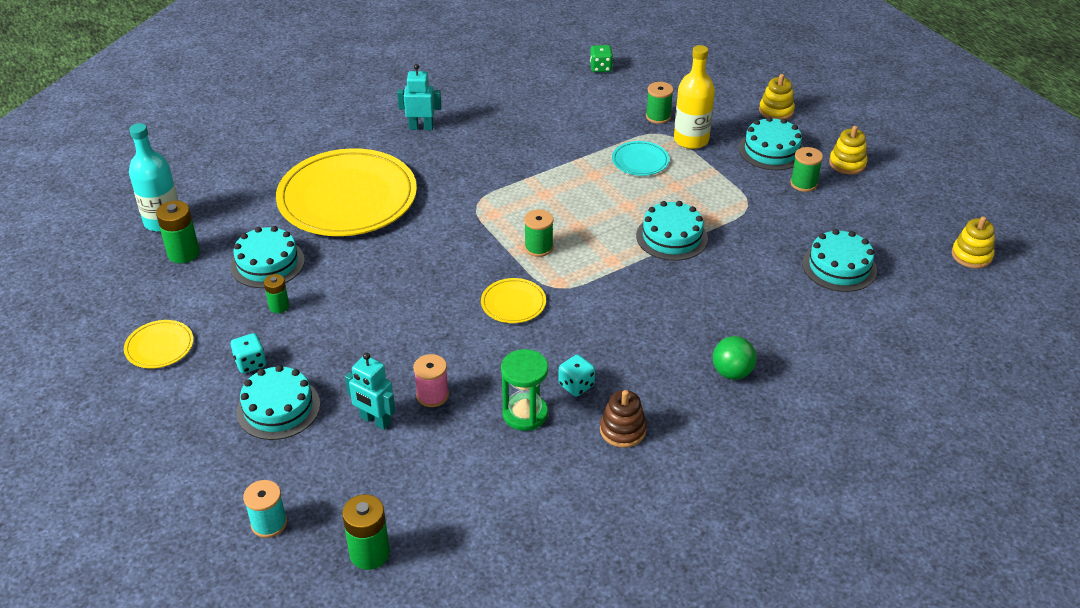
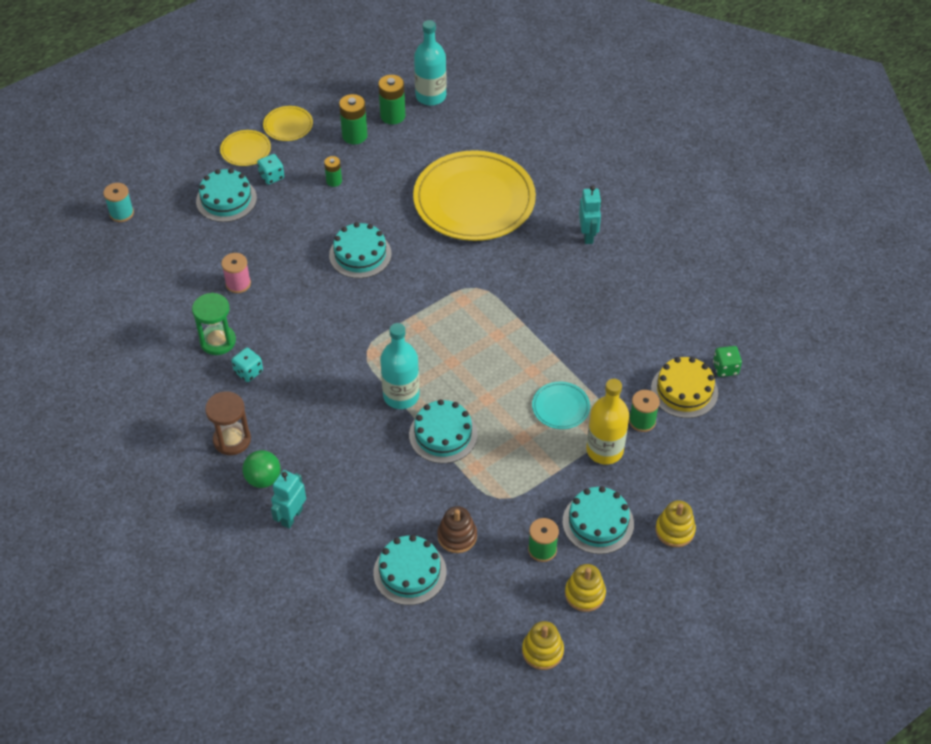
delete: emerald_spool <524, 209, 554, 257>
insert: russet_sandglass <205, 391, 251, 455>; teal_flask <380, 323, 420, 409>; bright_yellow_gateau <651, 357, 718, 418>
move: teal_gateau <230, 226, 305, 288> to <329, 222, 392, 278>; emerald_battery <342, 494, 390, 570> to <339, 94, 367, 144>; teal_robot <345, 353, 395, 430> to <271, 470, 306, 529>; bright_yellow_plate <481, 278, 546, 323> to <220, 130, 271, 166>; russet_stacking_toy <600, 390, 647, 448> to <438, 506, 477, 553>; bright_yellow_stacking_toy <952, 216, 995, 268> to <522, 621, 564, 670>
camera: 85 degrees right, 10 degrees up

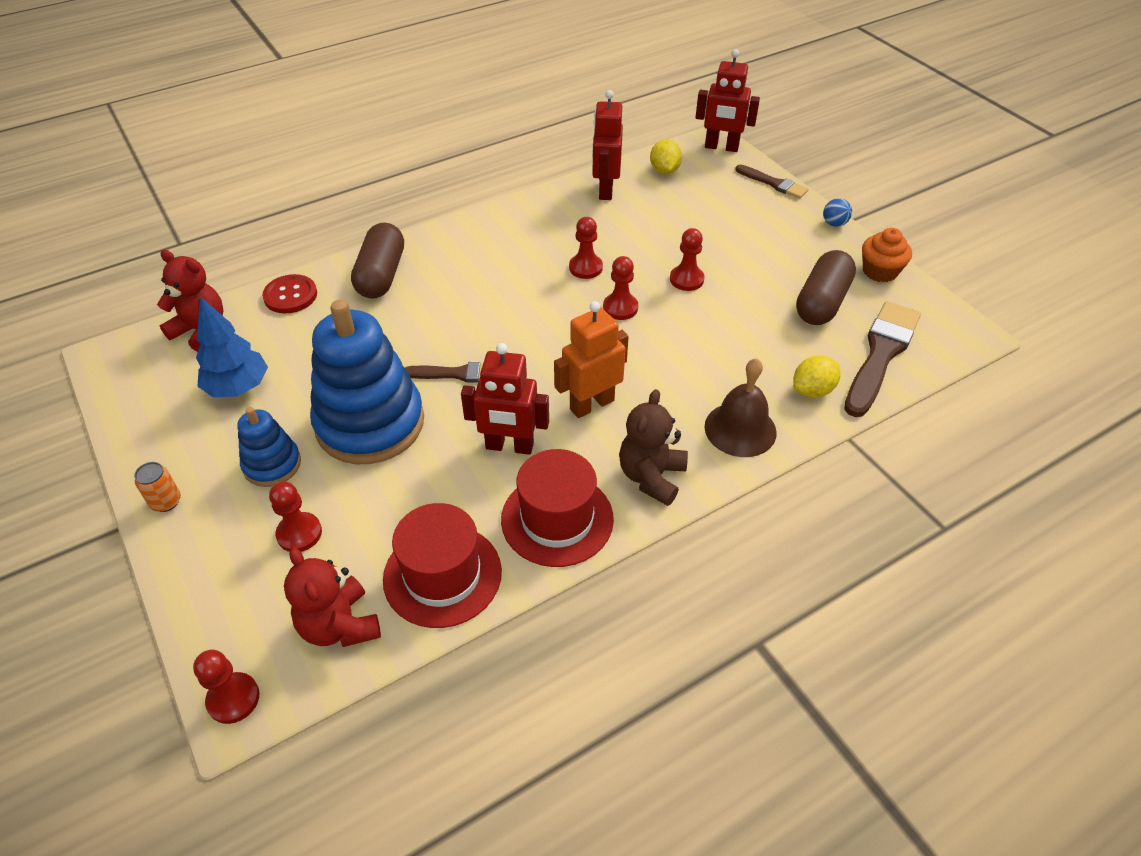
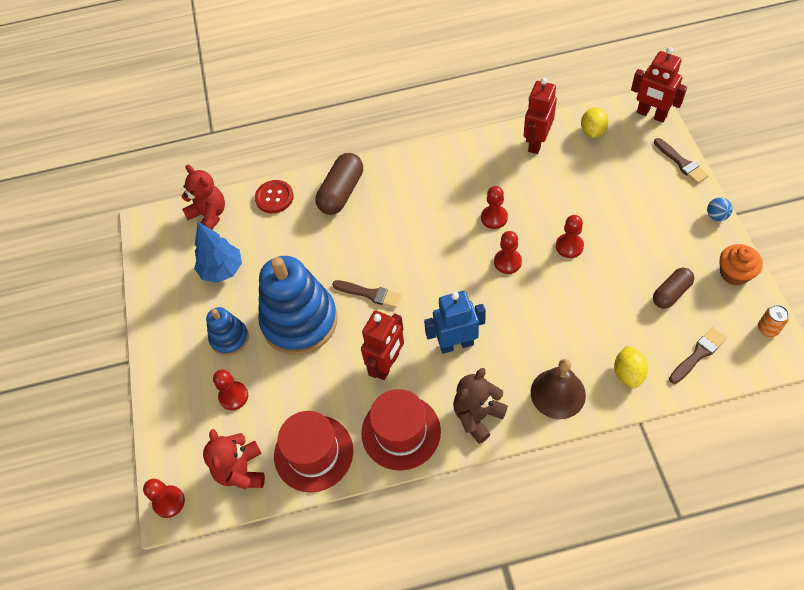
move: orange_tin <134, 462, 181, 512> to <758, 305, 789, 337>
recolor: orange_robot <554, 301, 629, 418> to cobalt_robot <424, 291, 486, 354>
rotate: scarlet_robot <461, 343, 549, 455> = <361, 310, 404, 380> 90 degrees counterclockwise; bright_yellow_citrus_fruit <793, 355, 841, 398> = <614, 345, 648, 388> 75 degrees counterclockwise
resize: russet_capsule <796, 250, 856, 325> = <653, 268, 694, 309> x0.65; russet_paint_brush <844, 301, 921, 417> = <669, 327, 727, 384> x0.57
camera: 25 degrees right, 10 degrees up

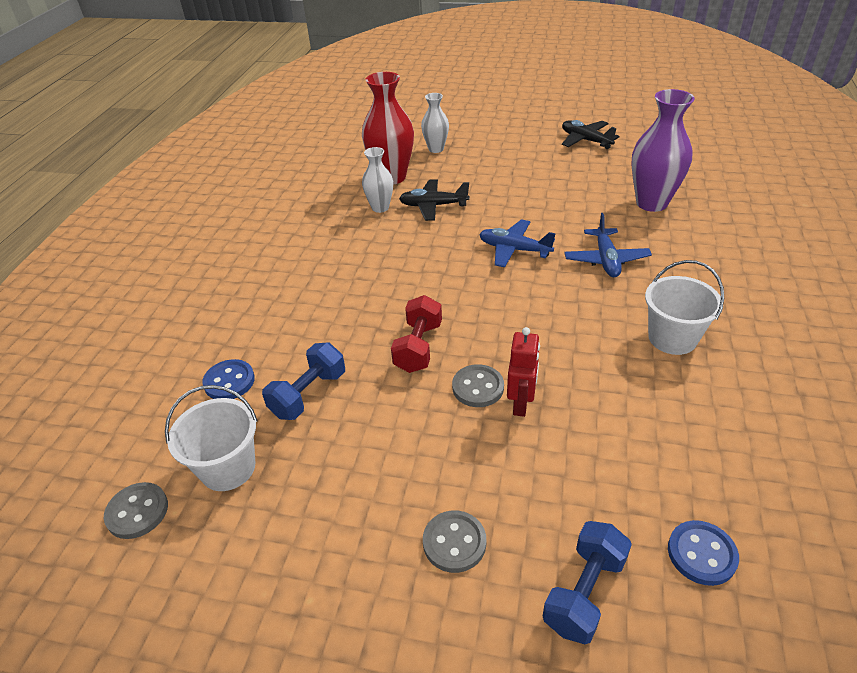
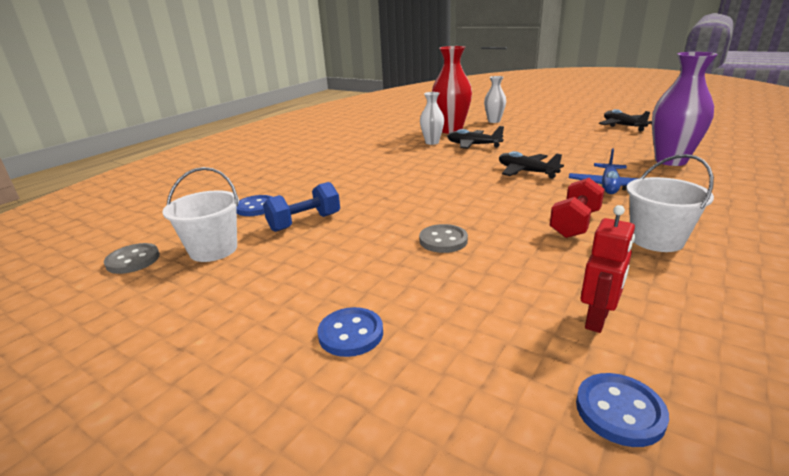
delete: cobalt_dumbbell <543, 521, 632, 644>
move: scarlet_dumbbell <391, 295, 442, 373> to <550, 178, 605, 238>; scarlet_robot <507, 327, 540, 417> to <581, 205, 635, 333>
recolor: grey_button <423, 510, 486, 573> to cobalt_button <317, 307, 383, 357>; cobalt_toy_plane <479, 219, 556, 268> to black_toy_plane <499, 151, 564, 179>
camera: 20 degrees right, 15 degrees down

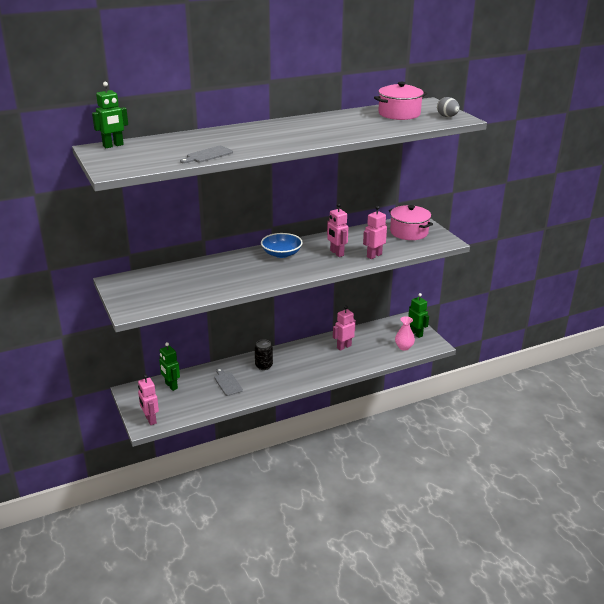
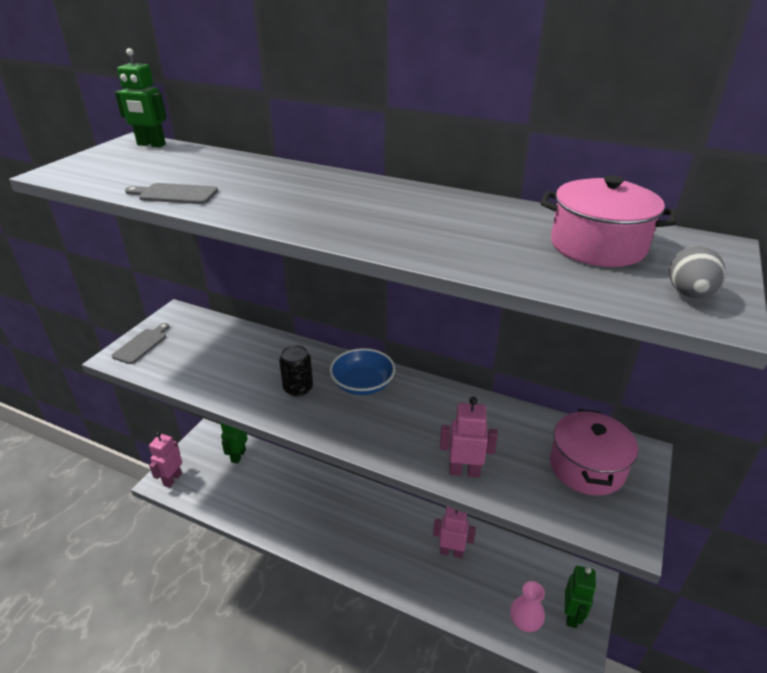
delete: rose-pink_robot <327, 203, 348, 257>
move: grey_bread_board <214, 368, 243, 396> to <112, 323, 169, 364>; black_tin <255, 339, 273, 370> to <279, 345, 313, 397>
camera: 50 degrees right, 5 degrees up

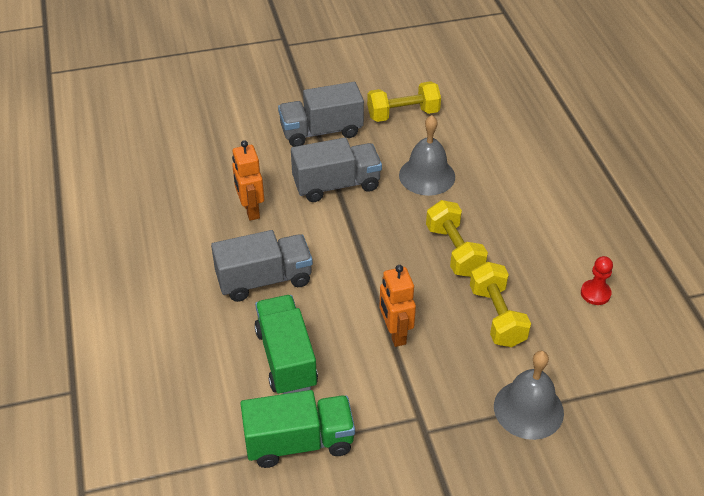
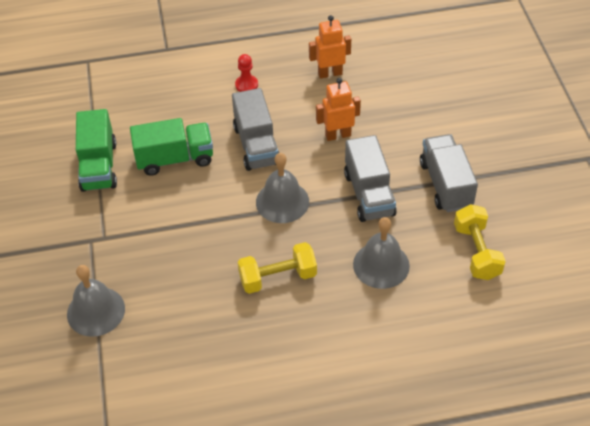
delete: bright_yellow_dumbbell <470, 262, 531, 347>
insert: grey_school_bell <256, 153, 309, 223>
move: orange_robot <379, 265, 416, 347> to <309, 15, 351, 79>; scarlet_chess_pawn <581, 256, 613, 305> to <235, 54, 258, 92>
camera: 95 degrees right, 5 degrees up

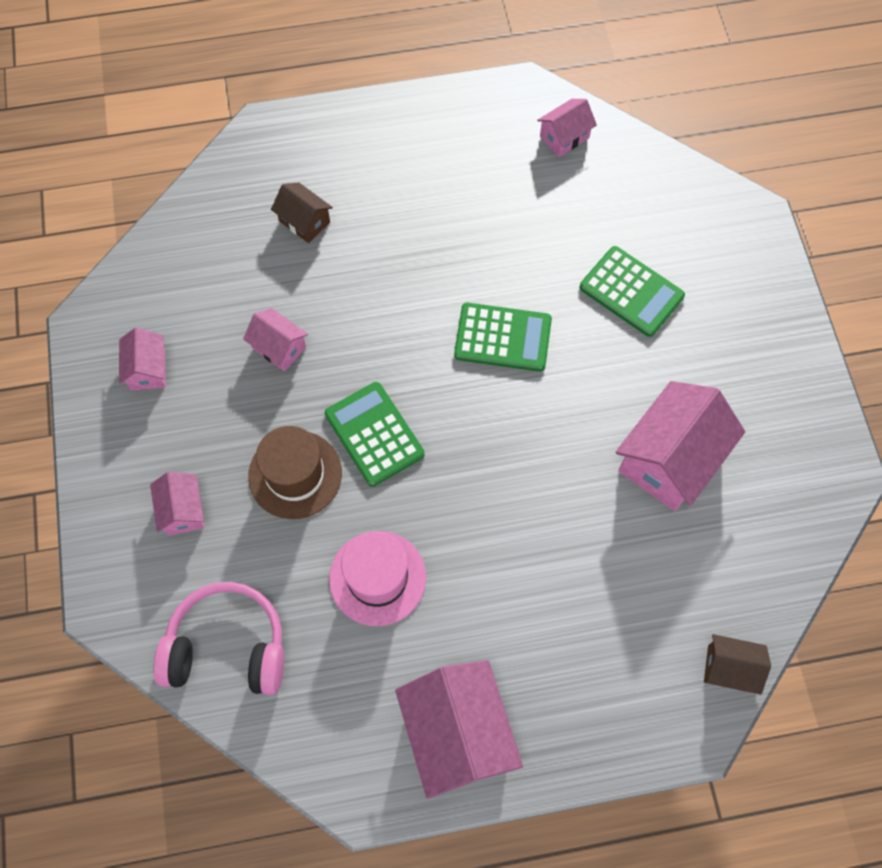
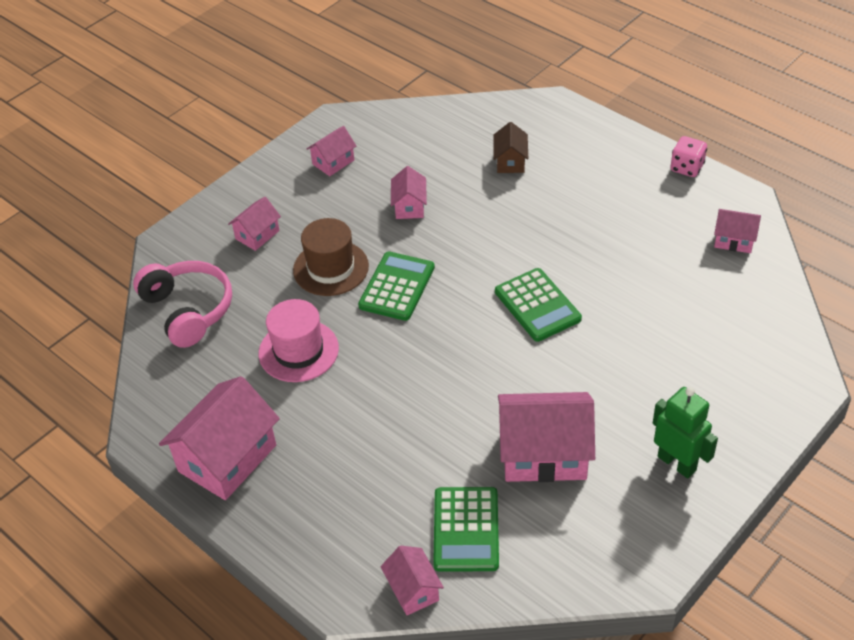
insert: emerald_robot <653, 387, 718, 479>; rose-pink_dice <670, 136, 707, 177>
move: emerald_pocket_calculator <580, 246, 685, 337> to <433, 487, 499, 572>
recolor: russet_cottage <704, 634, 771, 695> to rose-pink_cottage <381, 546, 444, 615>
camera: 55 degrees right, 20 degrees down

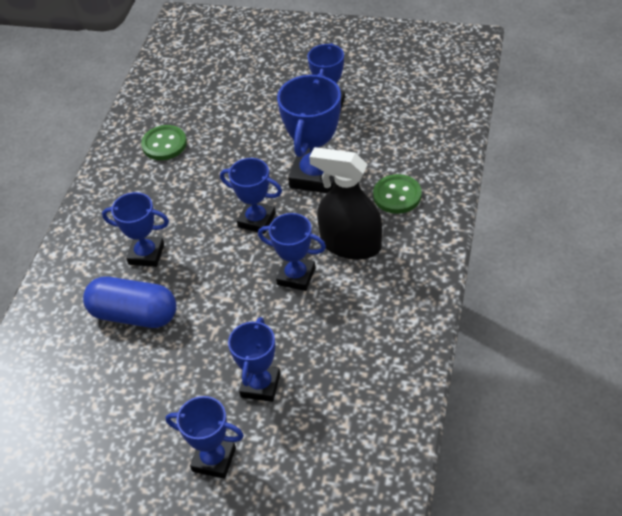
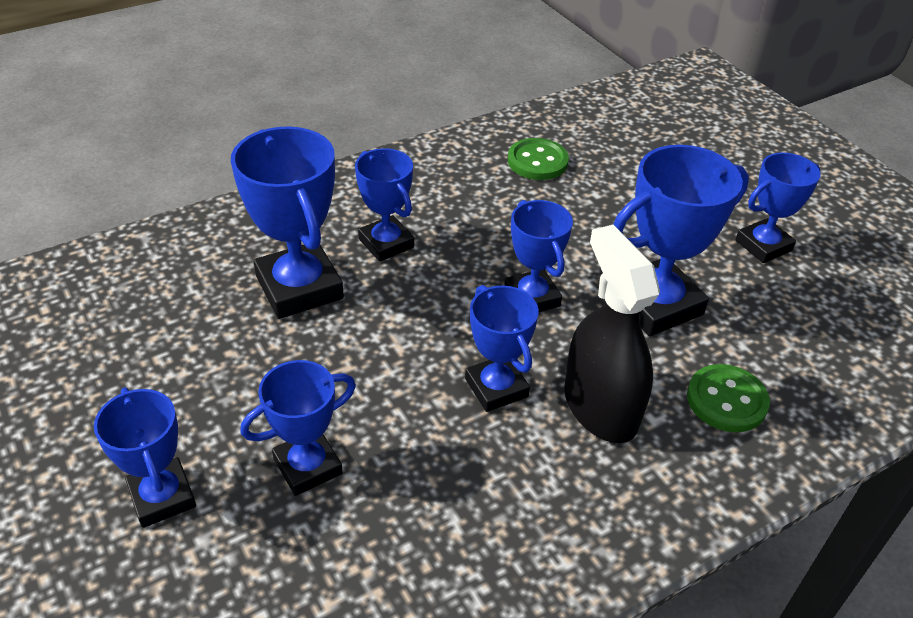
replace: cobalt_capsule <83, 277, 177, 328> to cobalt_prize_cup <231, 126, 344, 319>
camera: 40 degrees right, 5 degrees down

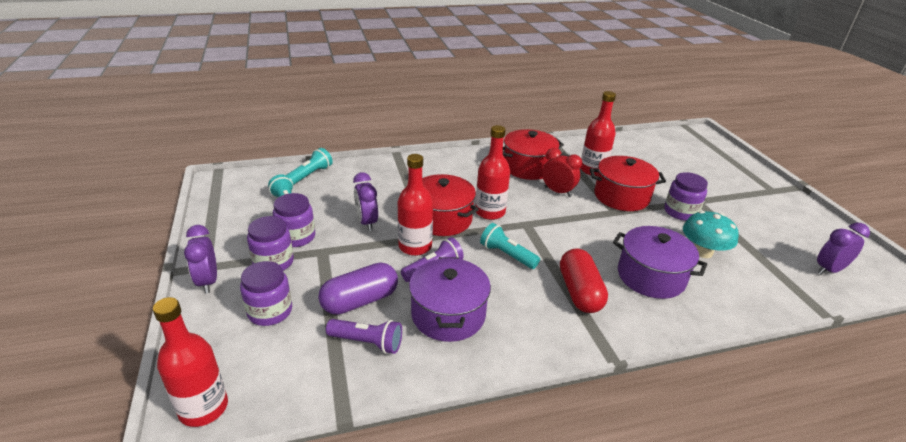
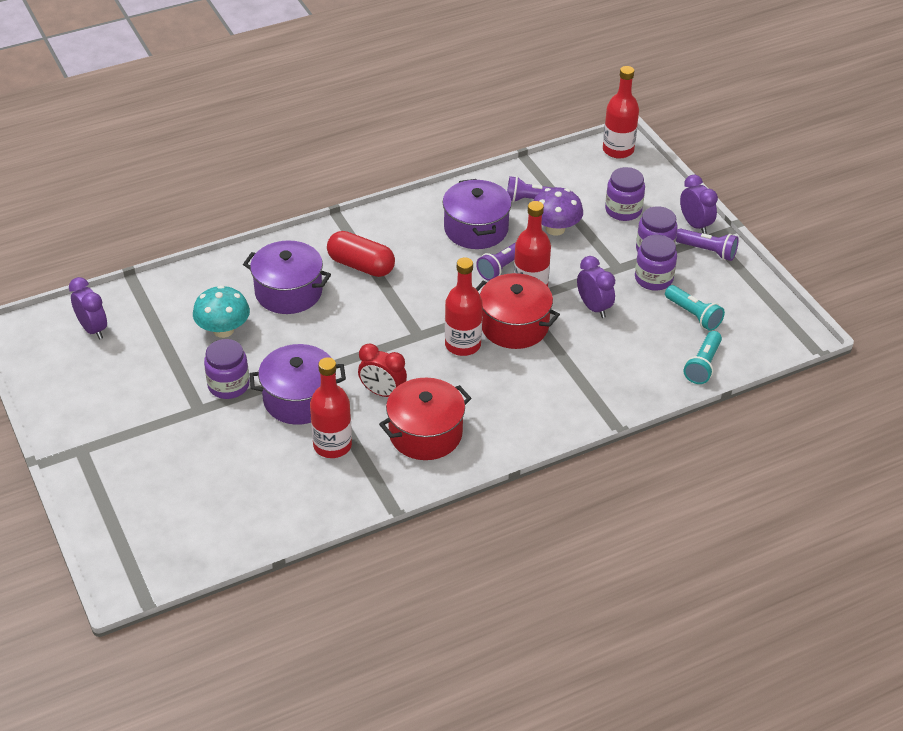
delete: teal_pocket_torch <480, 223, 540, 269>
insert: violet_pocket_torch <676, 229, 739, 261>
replace: violet_capsule <318, 262, 398, 315> to violet_mushroom <534, 187, 583, 236>
recolor: scarlet_pot <590, 156, 666, 211> to violet_pot <250, 344, 346, 425>
rotate: scarlet_capsule <560, 248, 608, 313> = <327, 231, 395, 277> 45 degrees counterclockwise; violet_alarm_clock <817, 223, 870, 275> = <69, 277, 107, 340> 90 degrees counterclockwise
camera: 170 degrees right, 10 degrees up

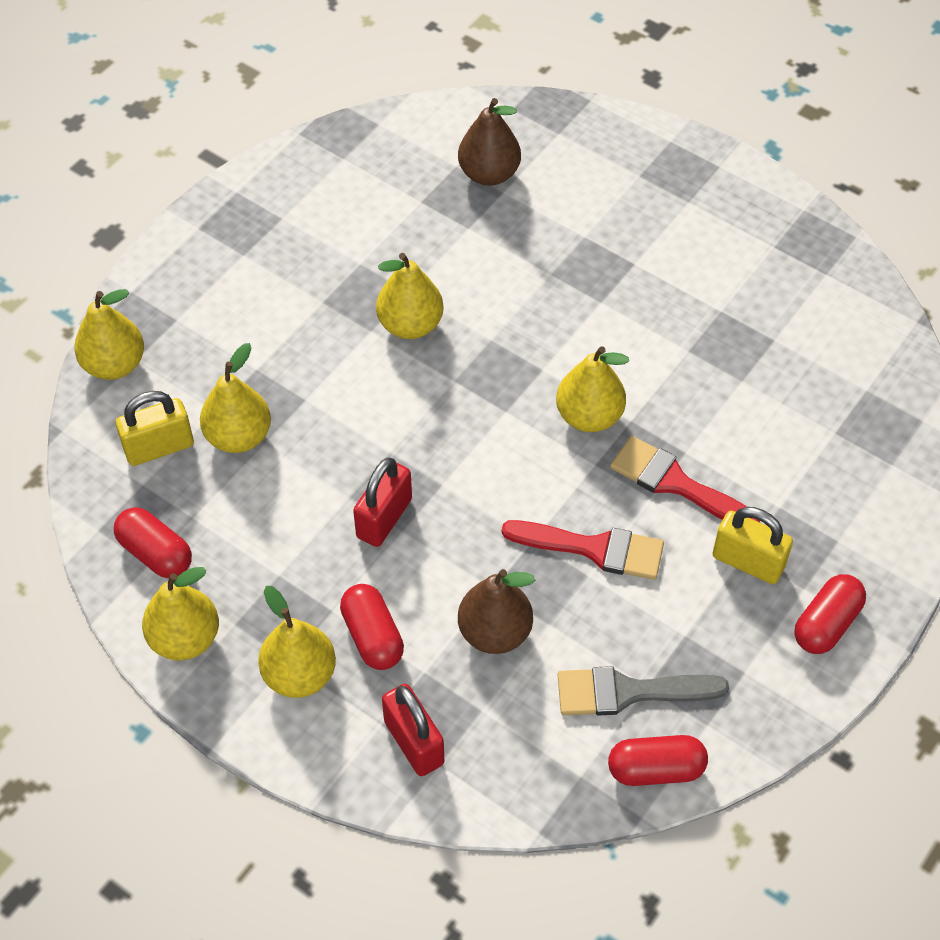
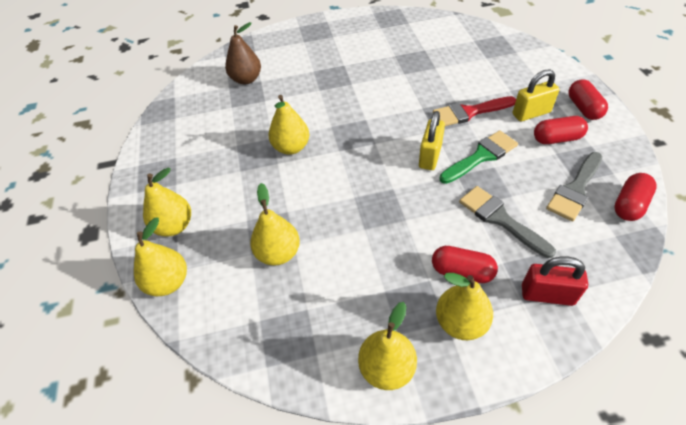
delete: scarlet_padlock <353, 457, 412, 547>
move: scarlet_capsule <114, 507, 192, 578> to <534, 116, 588, 144>; bright_yellow_padlock <116, 391, 194, 466> to <419, 111, 445, 170>; bright_yellow_pear_fruit <556, 346, 629, 432> to <143, 168, 191, 237>
replace: russet_pear_fruit <458, 569, 535, 654> to grey_paint_brush <459, 186, 556, 258>
recolor: scarlet_paint_brush <502, 520, 664, 580> to emerald_paint_brush <440, 130, 518, 184>
camera: 45 degrees left, 5 degrees down

